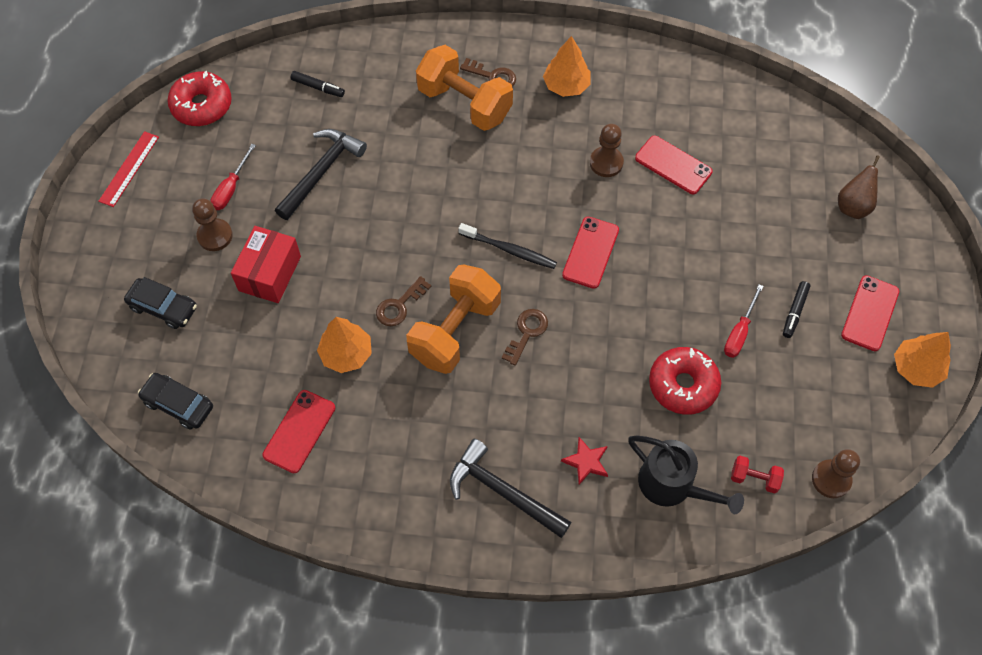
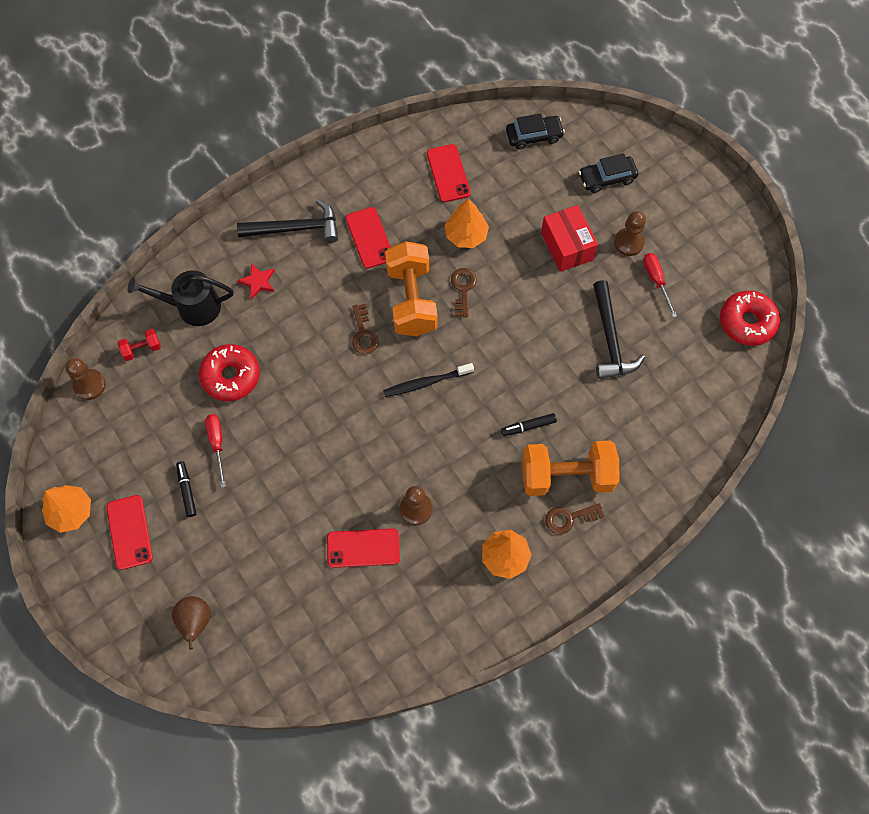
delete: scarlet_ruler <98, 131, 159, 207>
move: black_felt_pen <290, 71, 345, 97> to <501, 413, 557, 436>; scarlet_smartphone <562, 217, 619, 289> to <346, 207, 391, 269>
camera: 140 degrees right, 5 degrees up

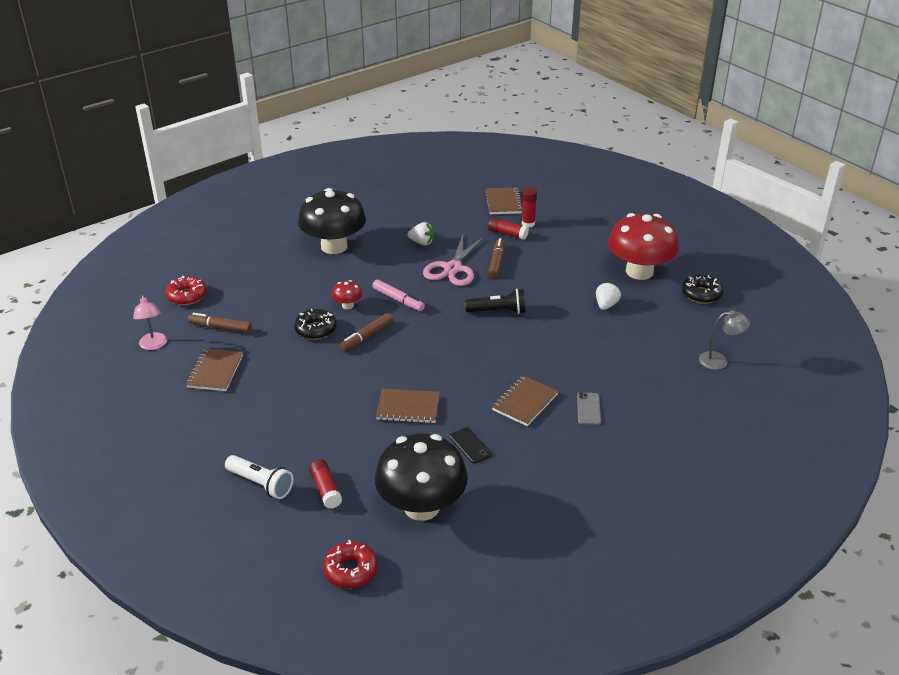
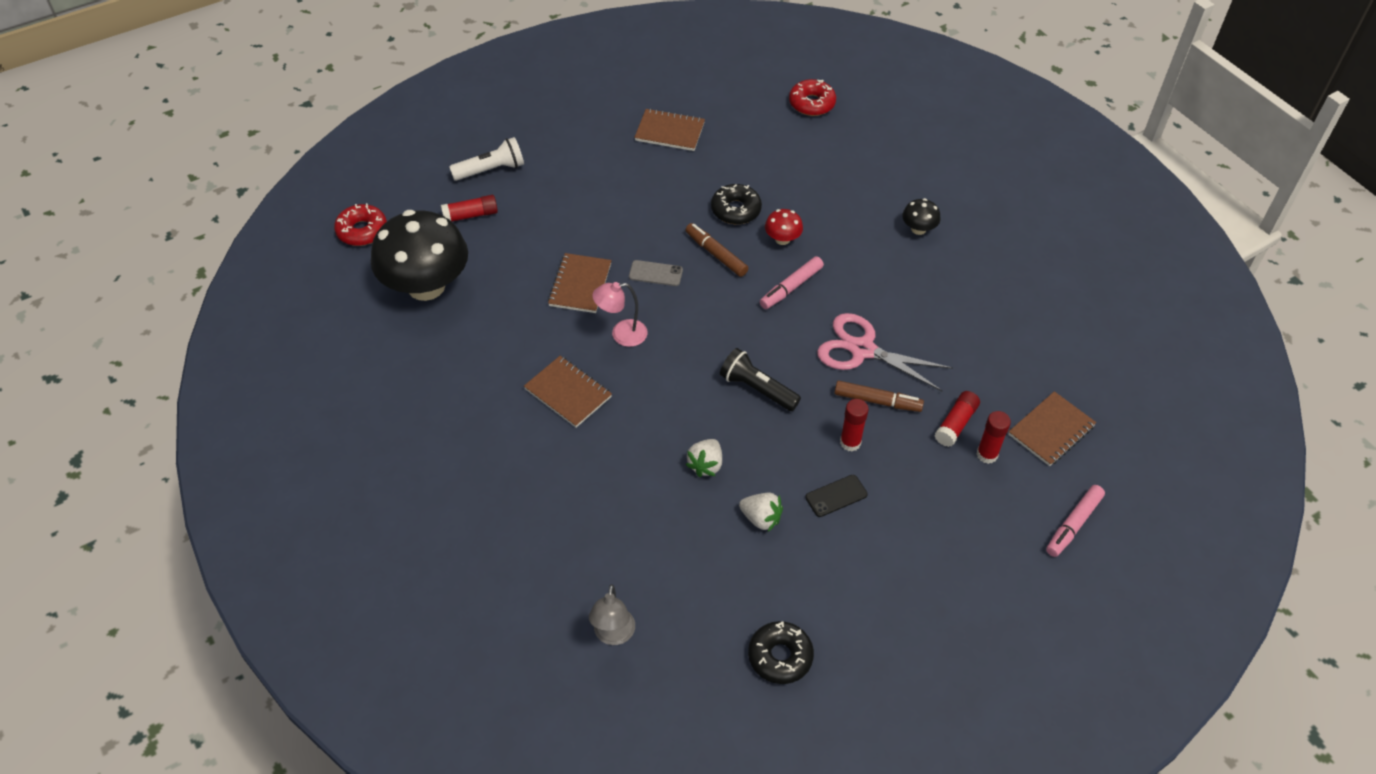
delete: russet_felt_pen <188, 313, 252, 333>; scarlet_mushroom <608, 213, 679, 280>
insert: scarlet_stick_of_glue <840, 399, 869, 451>; rose-pink_felt_pen <1046, 485, 1105, 557>
move: rose-pink_desk_lamp <133, 295, 167, 350> to <592, 282, 648, 347>; pure_white_berry <408, 222, 435, 246> to <686, 439, 722, 477>; black_smartphone <450, 427, 492, 463> to <805, 475, 868, 517>; grey_smartphone <577, 392, 601, 425> to <629, 260, 683, 286>
rotate: pure_white_pocket_torch <225, 455, 293, 499> = <449, 137, 524, 181> 150 degrees counterclockwise; black_pocket_torch <465, 289, 526, 314> = <720, 348, 801, 411> 120 degrees clockwise; russet_exercise_book <486, 187, 523, 214> = <1008, 391, 1096, 466> 45 degrees counterclockwise
resize: black_mushroom <298, 188, 366, 254> = <902, 198, 940, 235> x0.42
camera: 95 degrees right, 15 degrees up

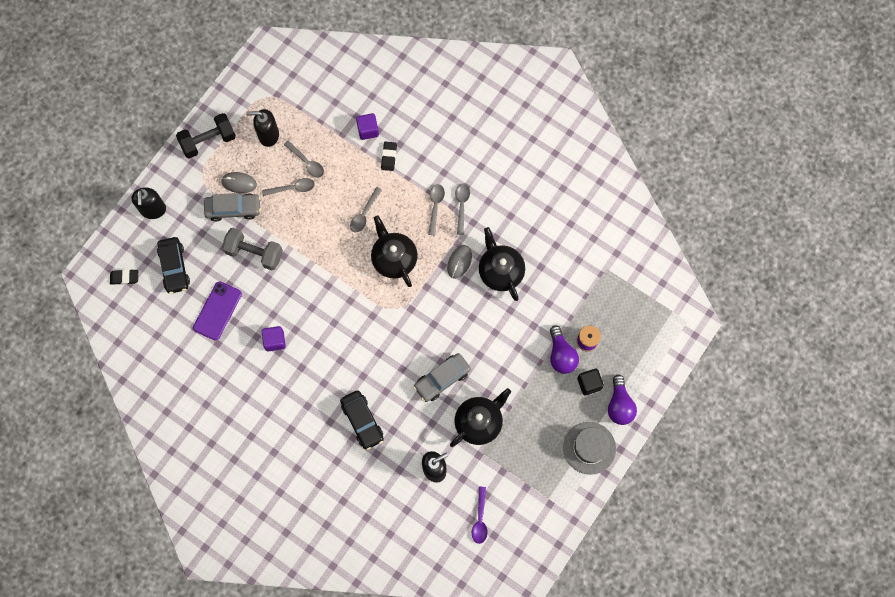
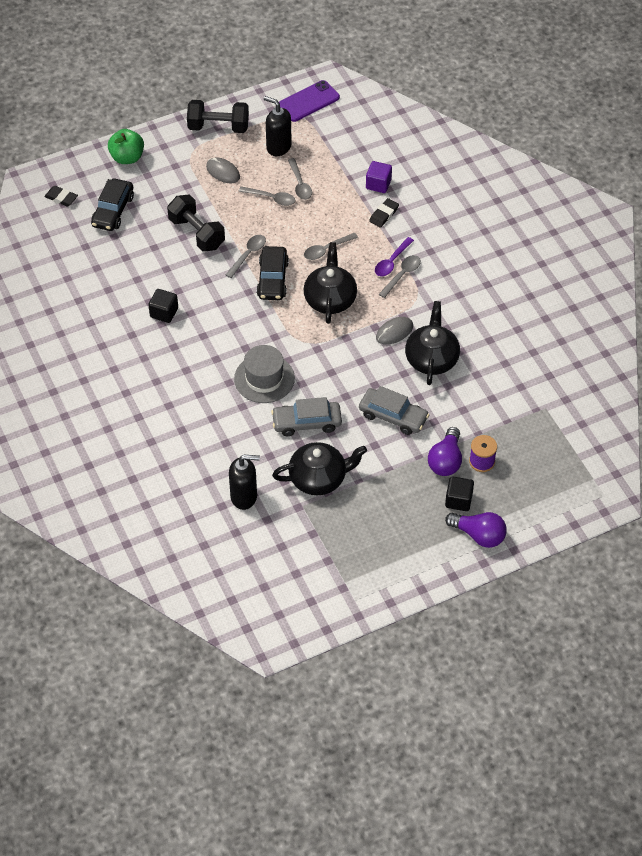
move: violet_smartphone <193, 281, 242, 340> to <279, 80, 340, 122>; grey_car <204, 193, 261, 221> to <359, 386, 430, 435>; black_car <340, 390, 384, 450> to <256, 246, 289, 300>; grey_spoon <455, 183, 470, 235> to <226, 235, 266, 278>; violet_spoon <472, 487, 488, 544> to <375, 237, 414, 276>; grey_hat <563, 422, 616, 475> to <234, 345, 295, 403>
replace: black_soap_pump <131, 188, 166, 219> to emerald_toy_apple <108, 129, 144, 164>
recolor: grey_dumbbell <222, 228, 283, 270> to black_dumbbell <167, 195, 225, 252>; violet_block <261, 326, 286, 352> to black_block <148, 289, 178, 323>
rotate: violet_lightbulb <608, 375, 637, 425> = <445, 512, 507, 548> 90 degrees counterclockwise
camera: 30 degrees right, 20 degrees down

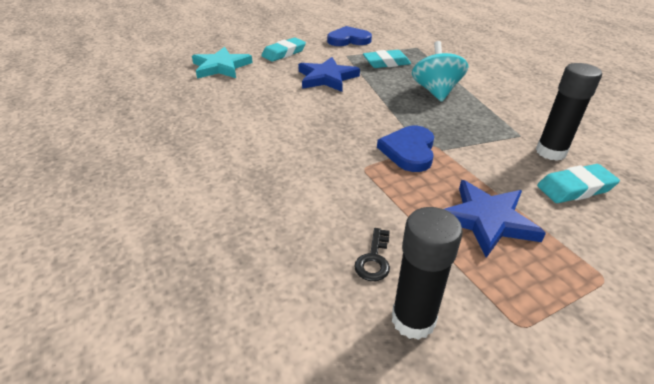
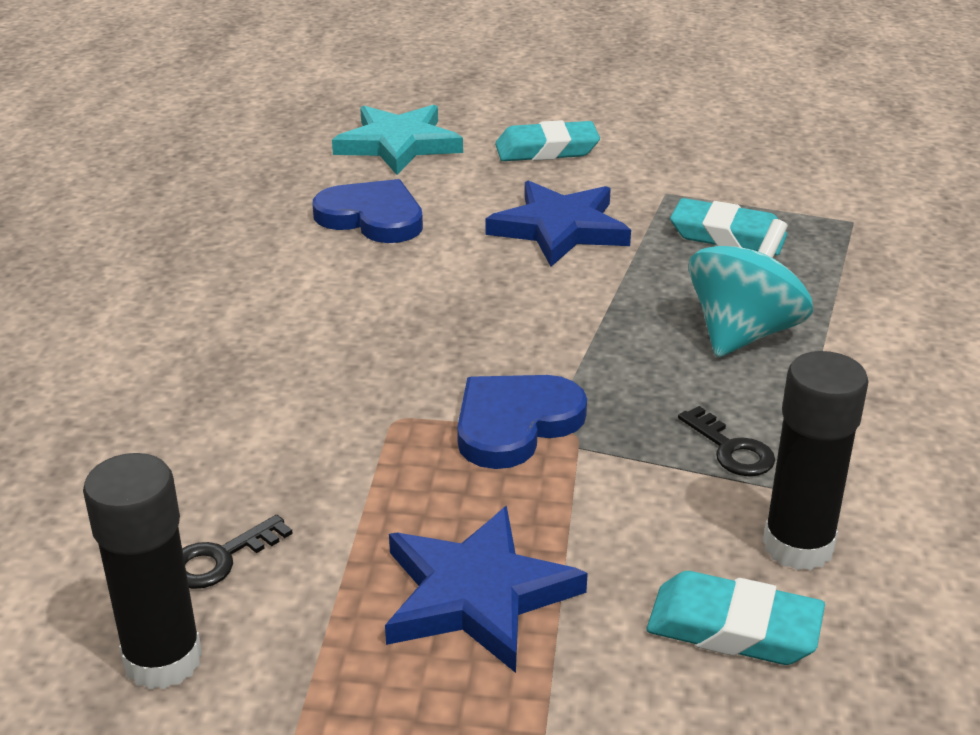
insert: black_key <678, 406, 775, 476>
move: cobalt_heart <327, 26, 372, 46> to <313, 179, 423, 243>
camera: 35 degrees right, 5 degrees down

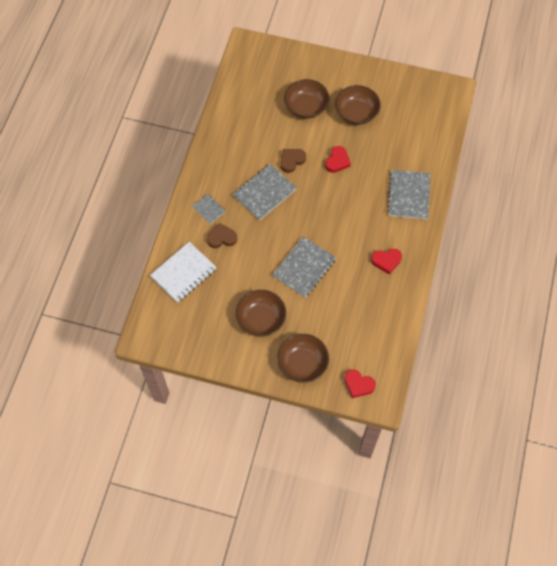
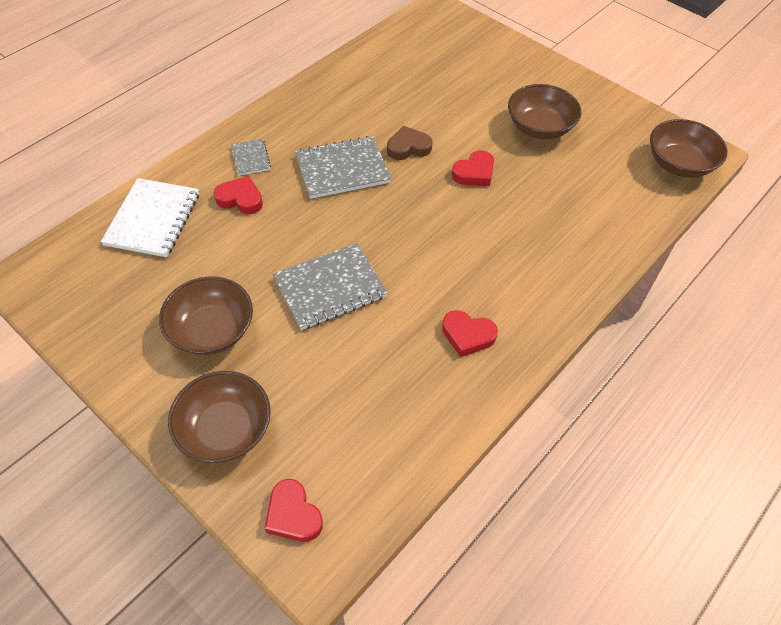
delete: grey_exercise_book <388, 170, 430, 219>
move: russet_bowl <284, 79, 329, 118> to <650, 119, 727, 178>
recolor: russet_heart <207, 223, 237, 248> to scarlet_heart <214, 176, 263, 214>
rotate: pure_white_exercise_book <150, 242, 217, 303> = <101, 178, 199, 257> 60 degrees counterclockwise
camera: 25 degrees right, 10 degrees down

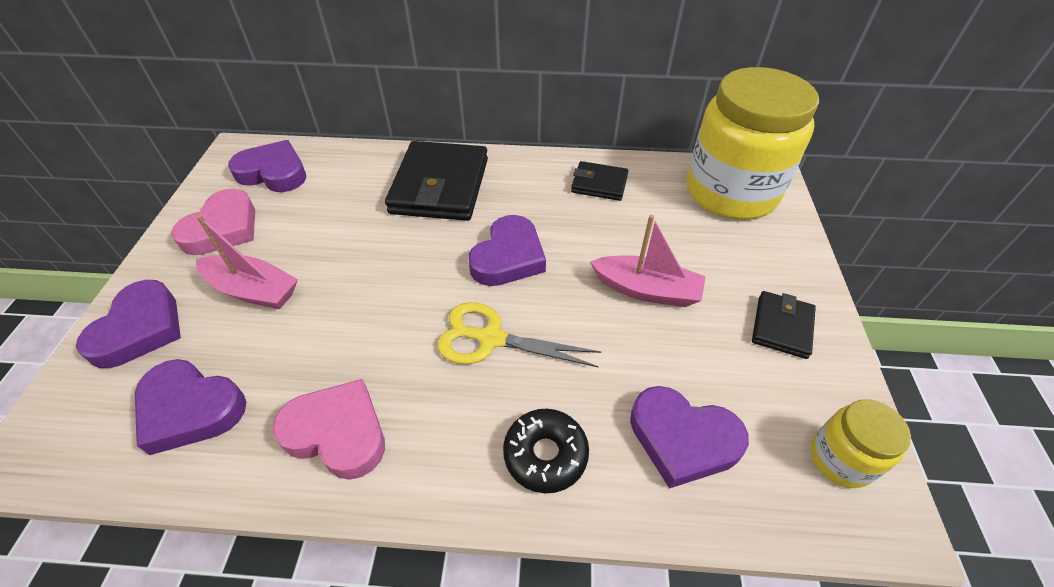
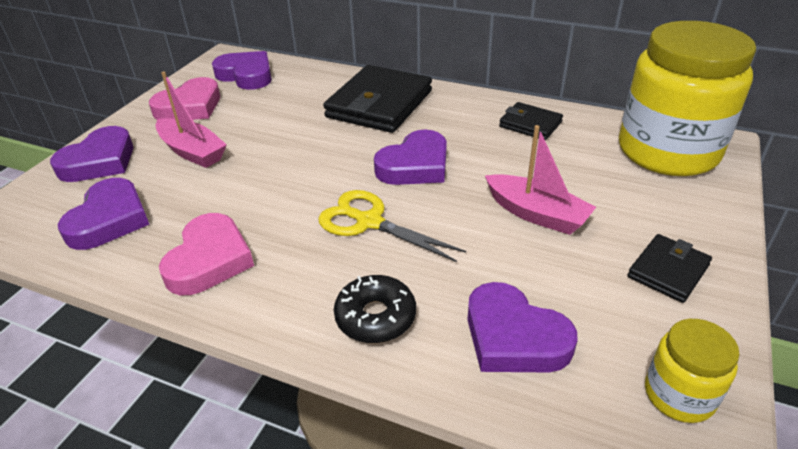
rotate: violet_heart <135, 359, 246, 455> = <58, 178, 149, 250> 120 degrees counterclockwise; rose-pink_heart <272, 379, 385, 480> = <159, 213, 254, 295> 60 degrees clockwise
camera: 20 degrees right, 10 degrees down

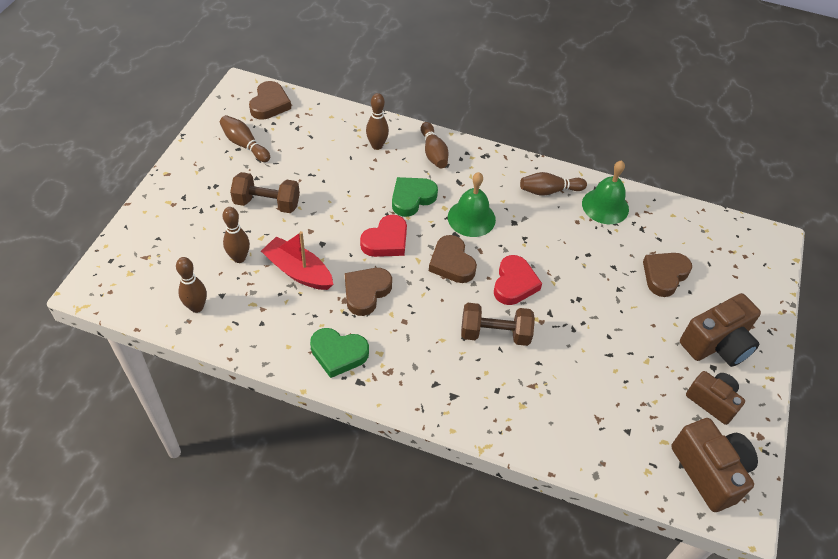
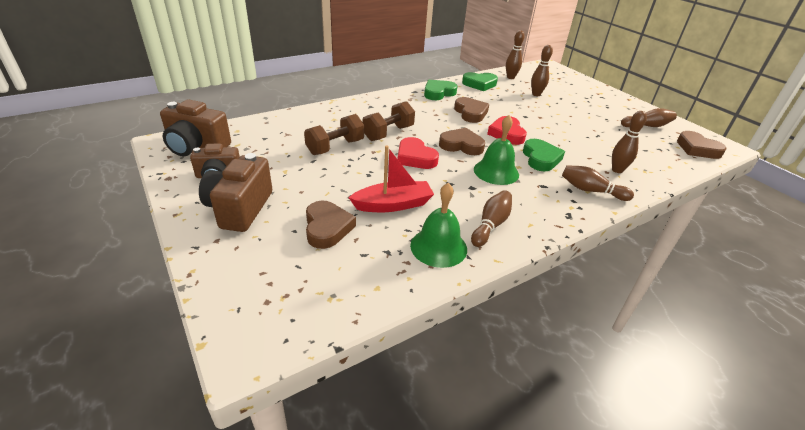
insert: emerald_heart <462, 72, 498, 91>
move: russet_dumbbell <230, 172, 300, 213> to <304, 114, 364, 155>; scarlet_sailboat <261, 231, 333, 290> to <348, 146, 434, 212>
camera: 130 degrees right, 15 degrees down

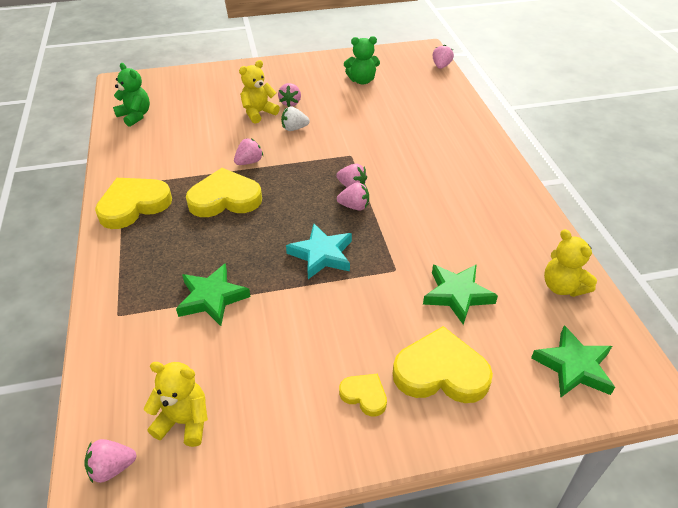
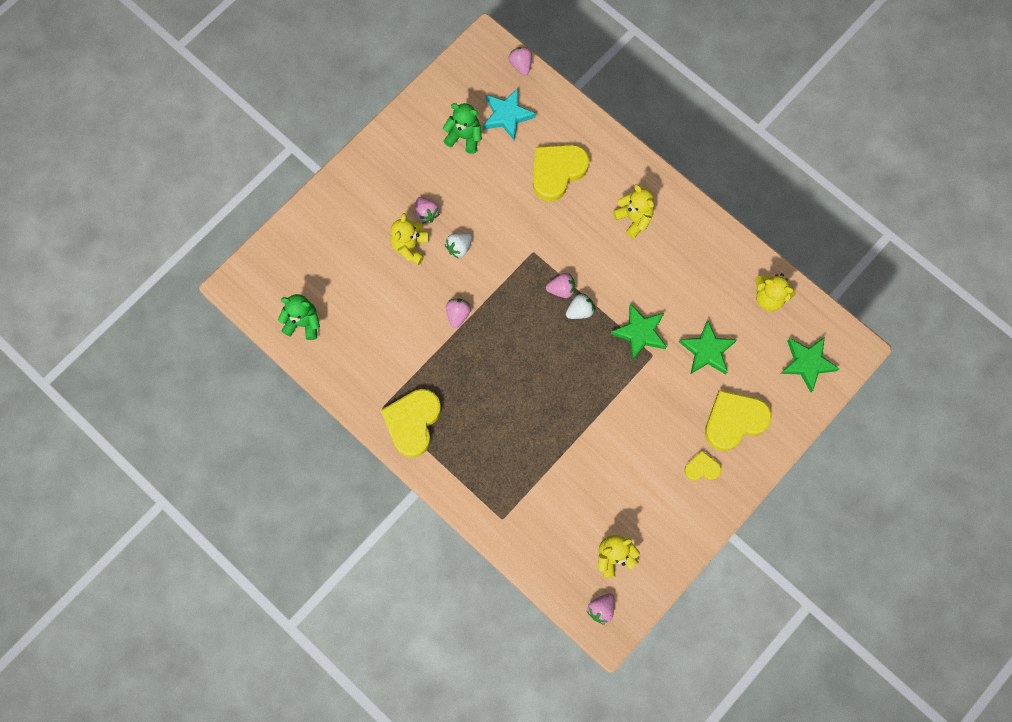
insert: bright_yellow_teddy <613, 184, 654, 238>
move: emerald_star <176, 263, 251, 326> to <611, 303, 667, 360>; bright_yellow_heart <186, 168, 262, 217> to <533, 145, 589, 201>; teal_star <286, 224, 352, 279> to <483, 88, 536, 140>
recolor: rose-pink_berry <337, 182, 369, 211> to pure_white_berry <566, 293, 595, 319>
rotate: emerald_teddy <344, 36, 380, 85> = <443, 103, 482, 154> 120 degrees counterclockwise
camera: 35 degrees left, 30 degrees up

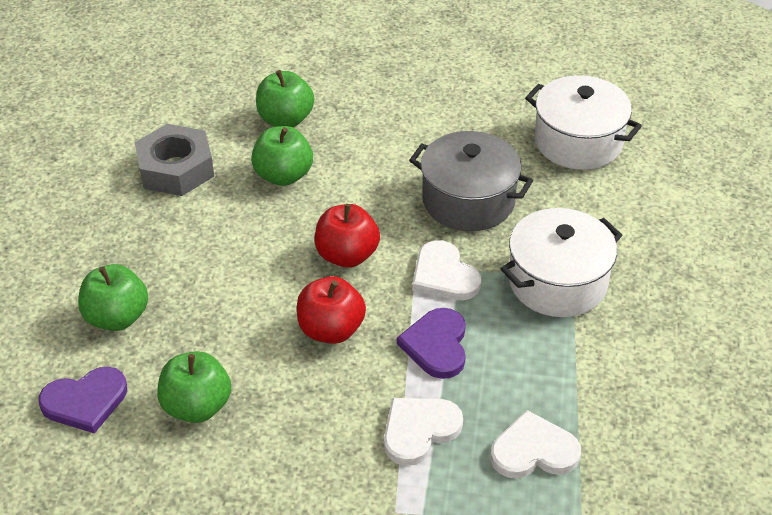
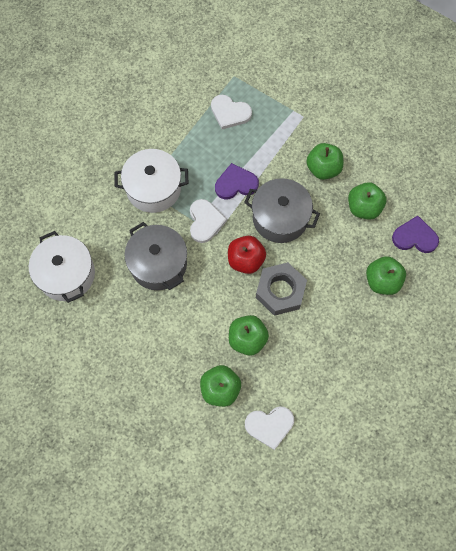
insert: emerald_toy_apple <306, 143, 343, 180>
move: grey_hex_nut <135, 124, 214, 196> to <256, 262, 307, 316>; pure_white_heart <384, 398, 463, 466> to <245, 407, 294, 450>
replace: scarlet_toy_apple <297, 276, 366, 344> to grey_pot <244, 178, 320, 243>
rotate: violet_heart <397, 308, 466, 379> = <215, 163, 259, 199> 135 degrees counterclockwise
camera: 150 degrees left, 25 degrees up

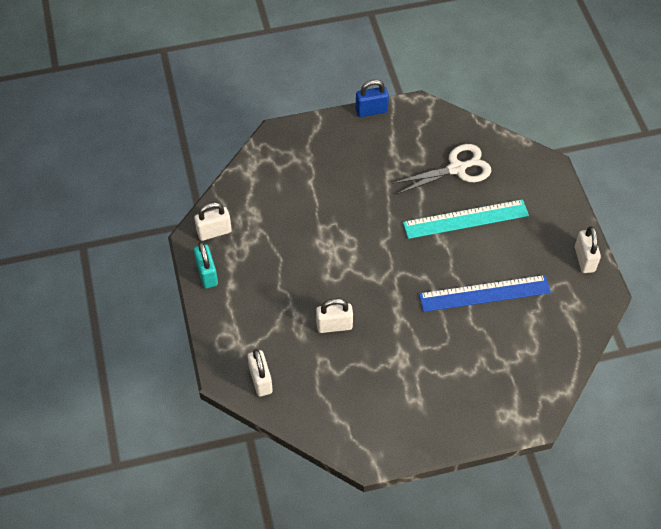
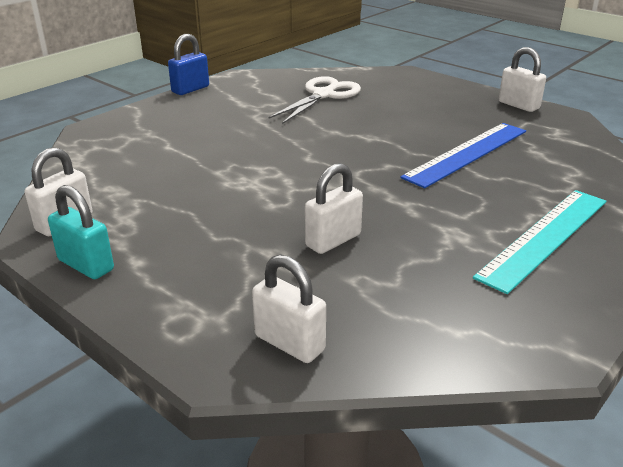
move: teal_ruler <403, 199, 529, 239> to <473, 190, 606, 294>
camera: 35 degrees left, 25 degrees down

